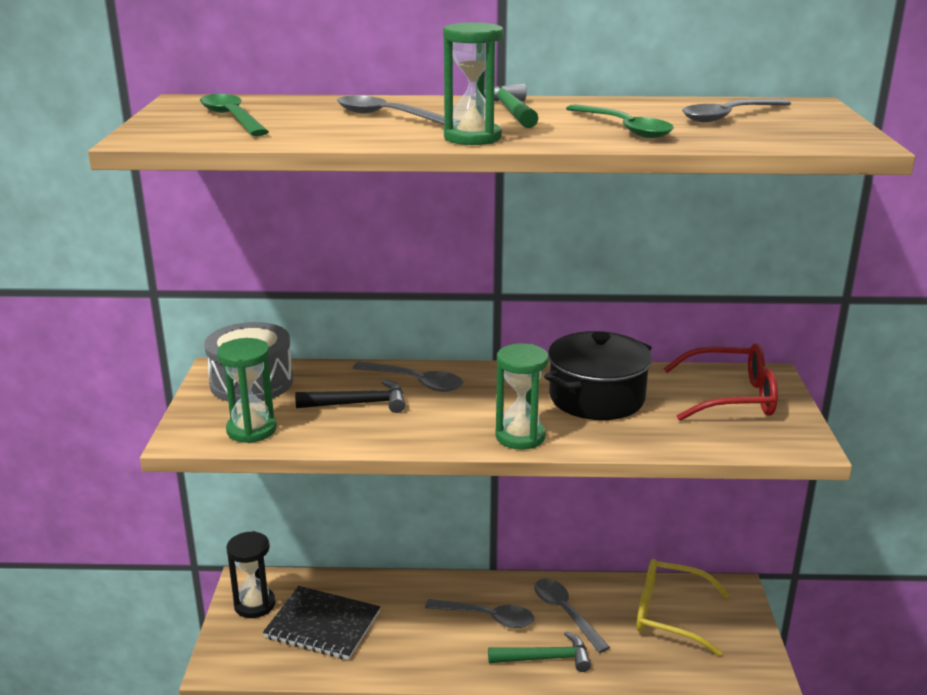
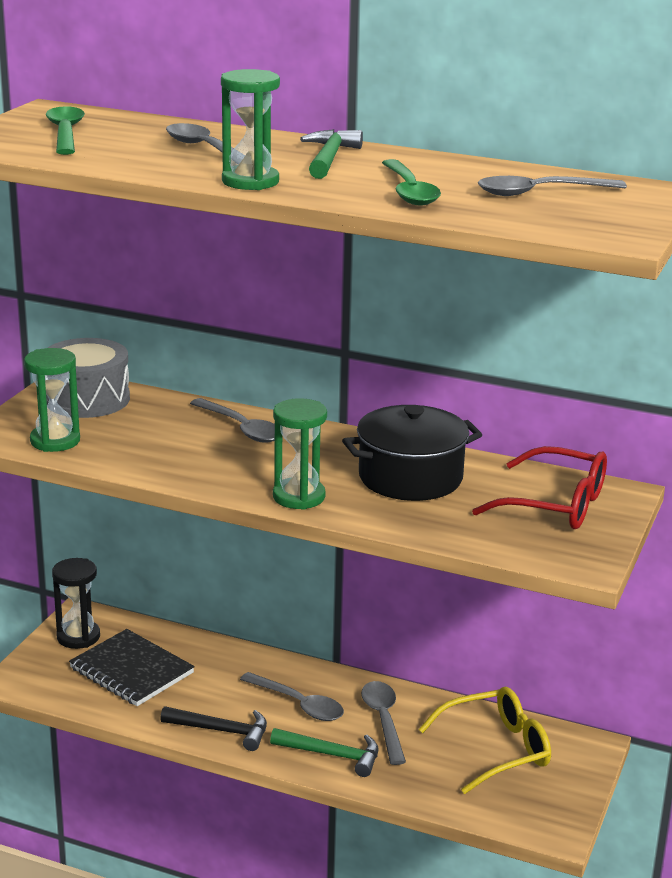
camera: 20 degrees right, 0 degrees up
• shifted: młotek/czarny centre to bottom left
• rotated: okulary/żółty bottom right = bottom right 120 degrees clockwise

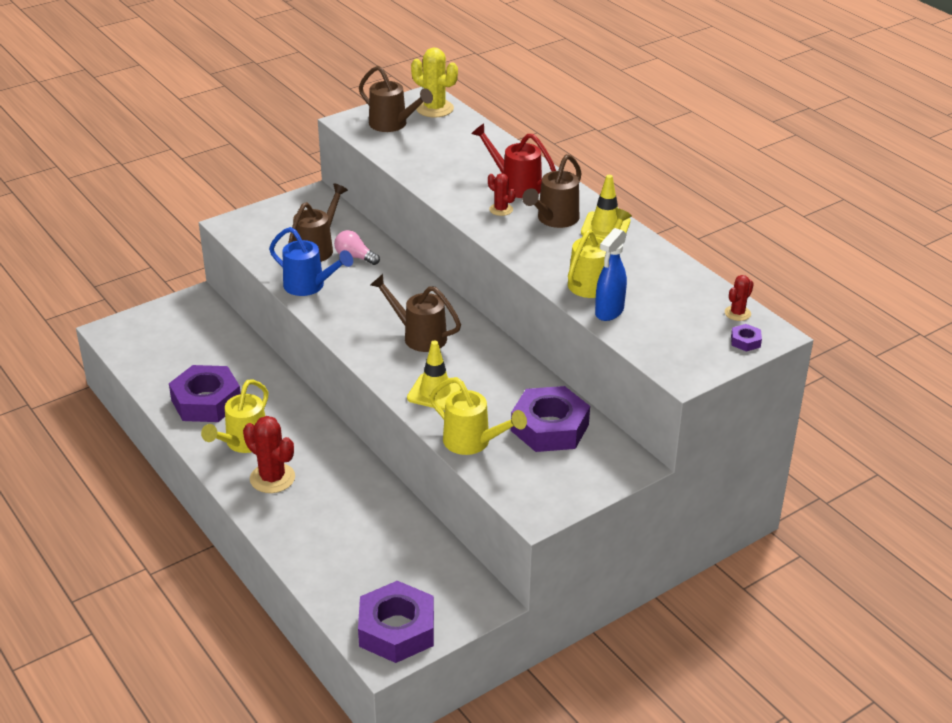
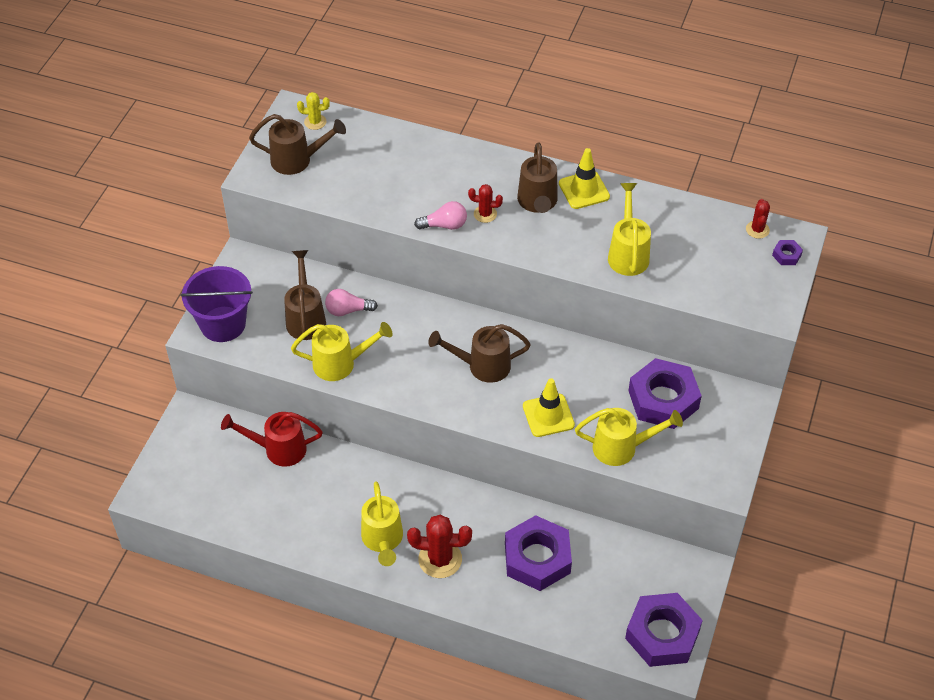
camera: 35 degrees left, 15 degrees up
• shifted: nakrętka/fioletowy (no. 1 from left) middle left to bottom centre
• repainted: konewka/niebieski middle left to konewka/żółty (no. 1 from left) centre
• scaled: kaktus/żółty top centre = top centre x0.56
• shifted: konewka/czerwony top centre to middle left
• gone: spryskiwacz/niebieski centre
• new: wiadro/fioletowy middle left
• new: żarówka/różowy (no. 2 from left) top centre

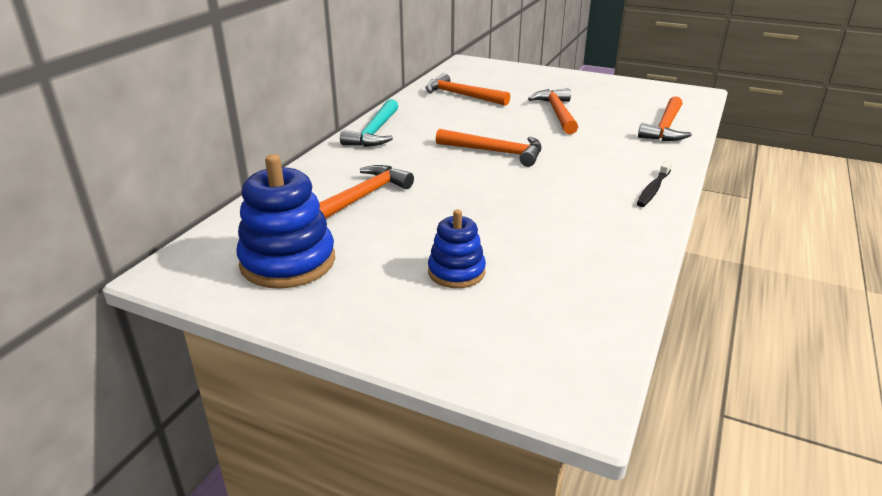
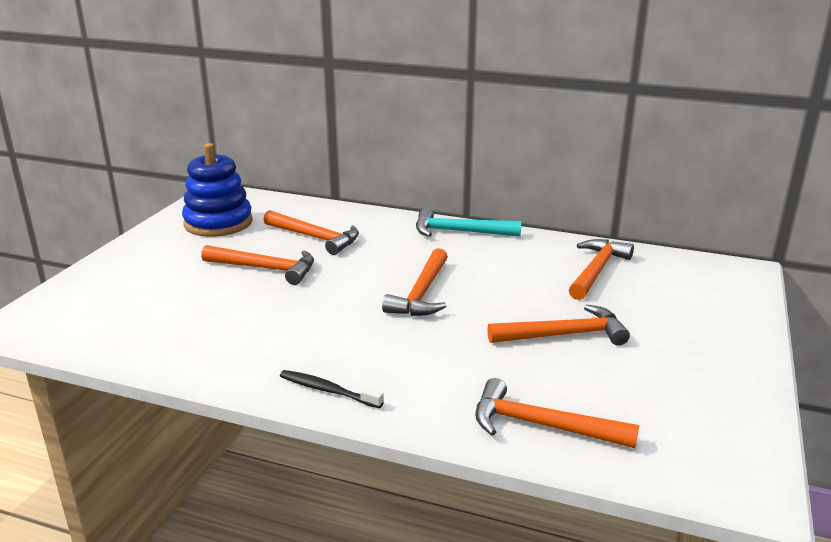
camera: 85 degrees right, 5 degrees down
• gone: zabawka nakładanka/niebieski (no. 2 from left) centre
• new: młotek/pomarańczowy (no. 1 from left) middle left

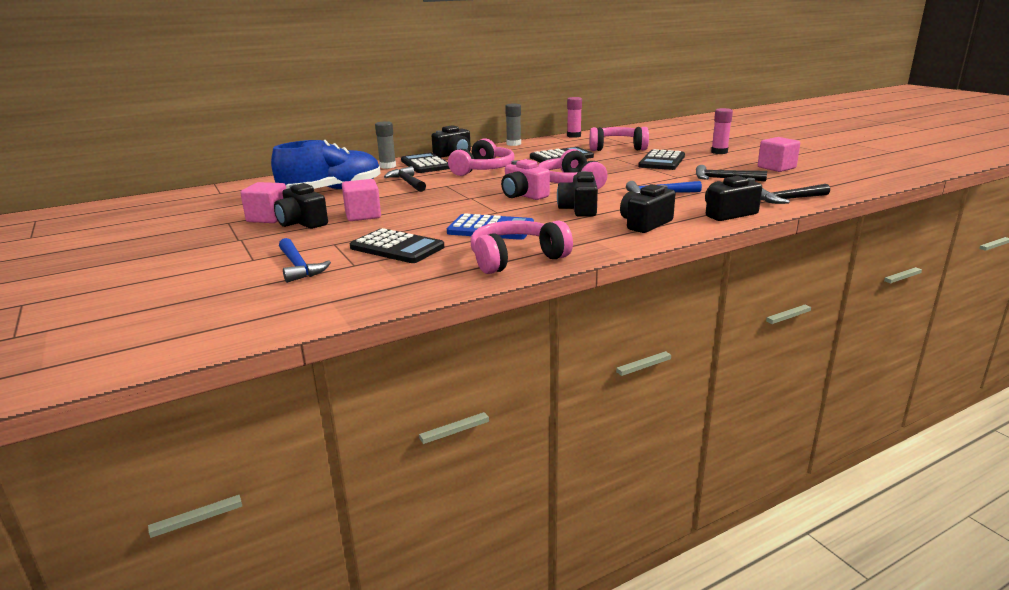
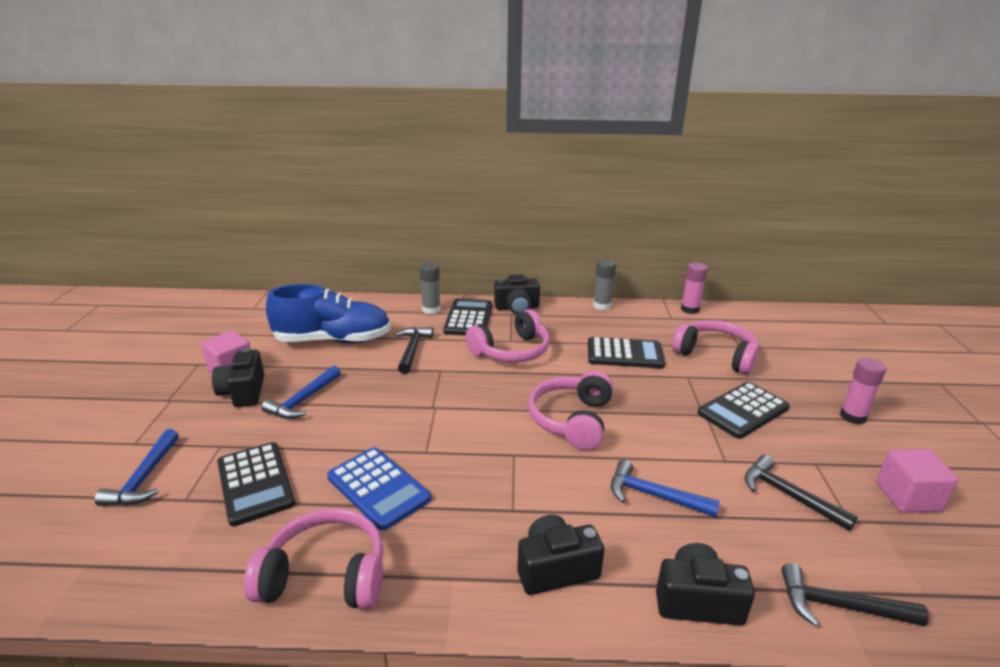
camera: 30 degrees right, 5 degrees up
• swapped: sześcian/różowy (no. 2 from left) centre to młotek/niebieski (no. 2 from left) middle left
• gone: aparat fotograficzny/różowy top centre
• gone: aparat fotograficzny/czarny (no. 3 from left) top centre

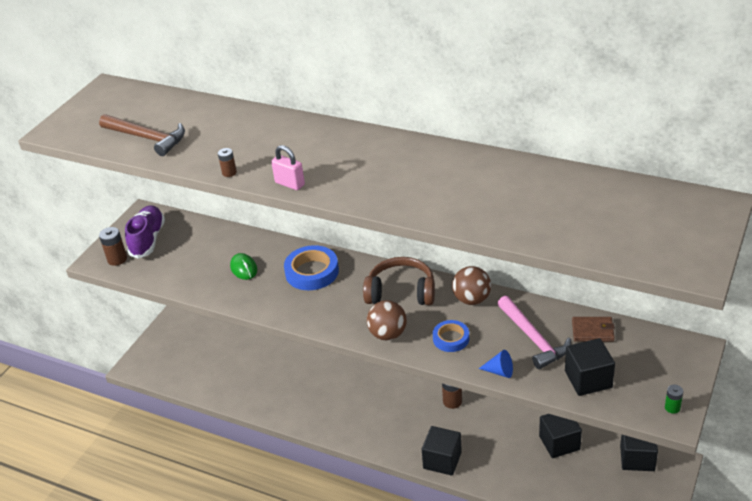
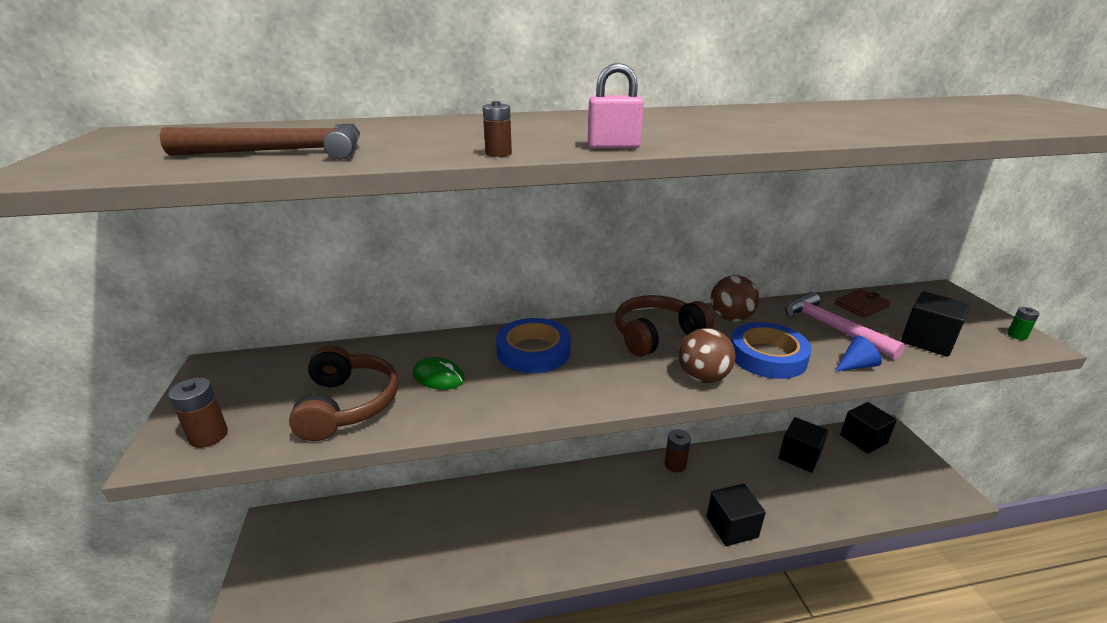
camera: 40 degrees left, 10 degrees down
• gone: but/fioletowy middle left
• scaled: taśma klejąca/niebieski (no. 2 from left) bottom centre = middle right x1.61
• rotated: młotek/różowy middle right = middle right 150 degrees counterclockwise
• new: słuchawki/brązowy (no. 1 from left) middle left

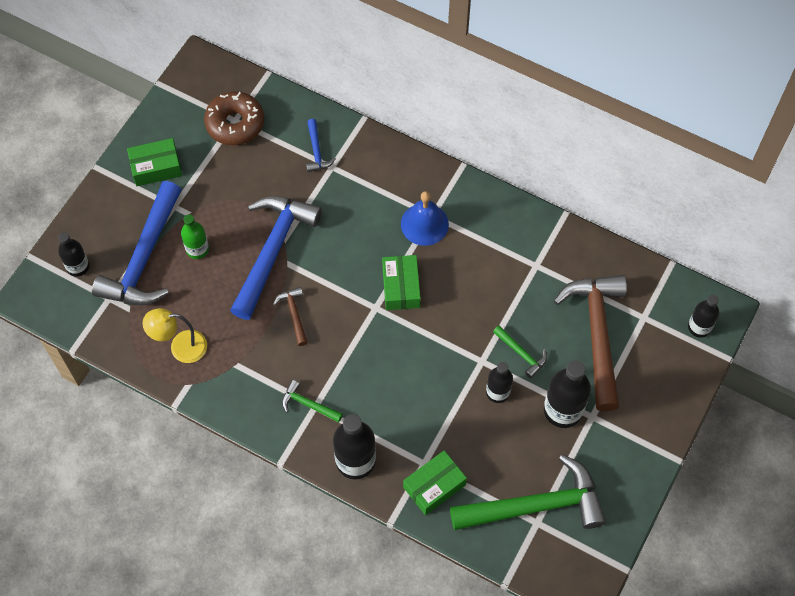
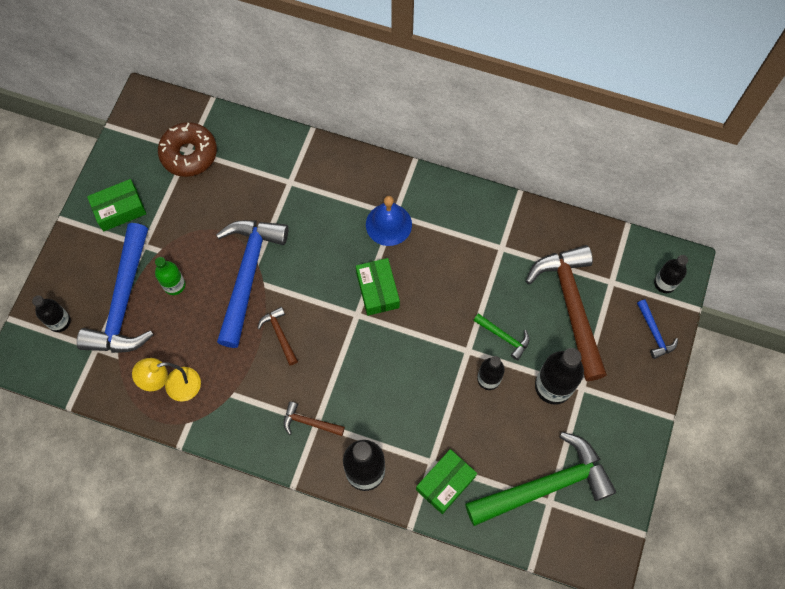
camera: 10 degrees left, 5 degrees up
• repainted: młotek/zielony (no. 1 from left) bottom centre to młotek/brązowy (no. 2 from left) bottom centre
• shifted: młotek/niebieski (no. 3 from left) top centre to middle right

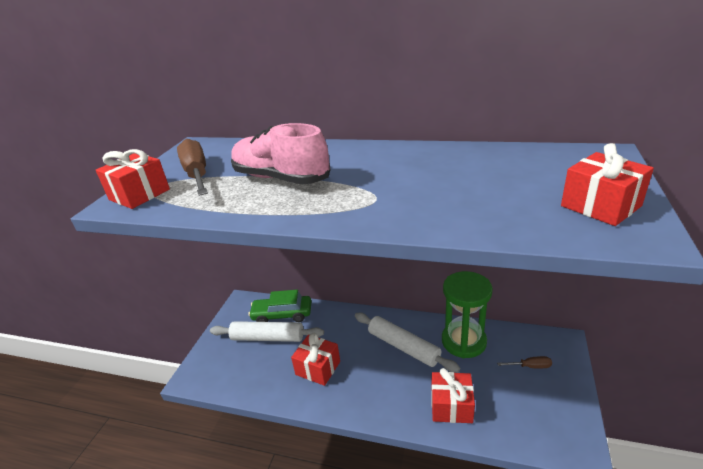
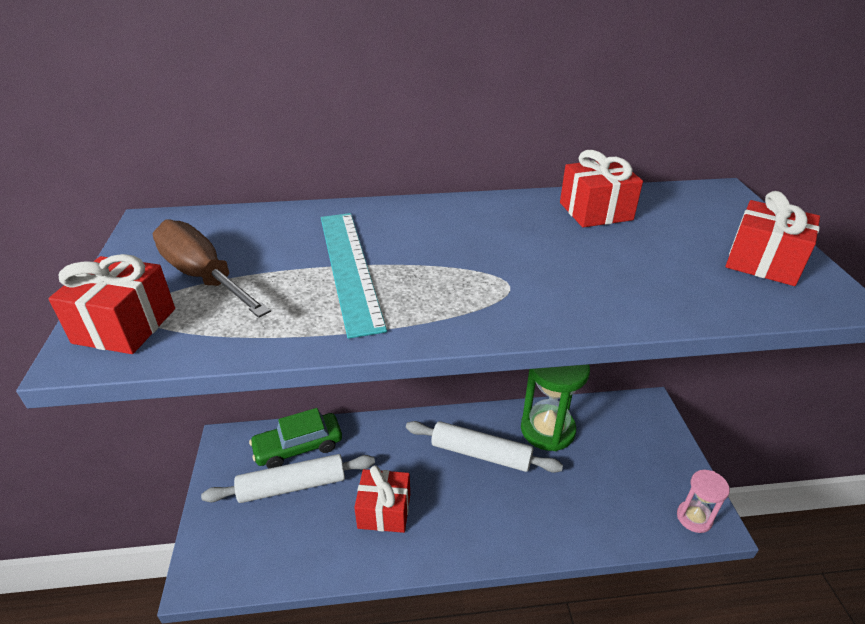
camera: 25 degrees left, 5 degrees up
• swapped: but/różowy top centre to linijka/turkusowy centre
• shifted: prezent/czerwony (no. 3 from left) bottom centre to top right
• gone: śrubokręt/brązowy (no. 2 from left) bottom right
• new: klepsydra/różowy bottom right

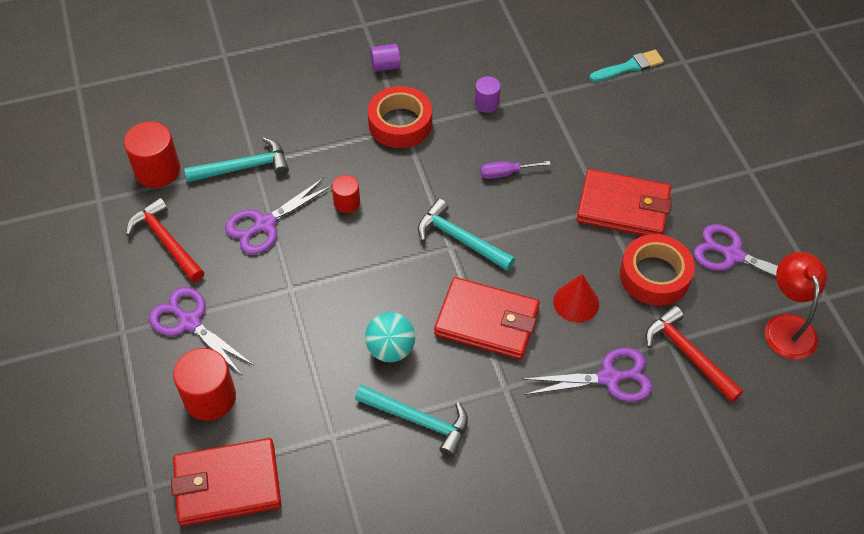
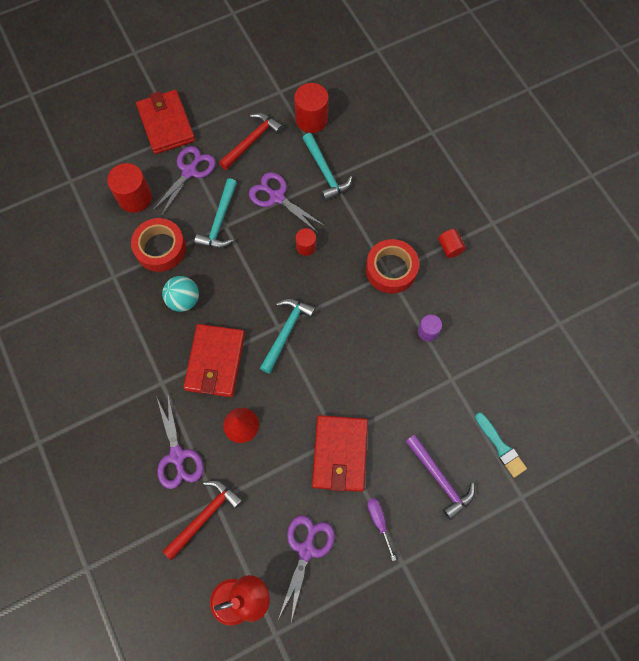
camera: 80 degrees right, 15 degrees up
• shifted: portfel/czerwony (no. 1 from left) bottom left to top left
• shifted: młotek/turkusowy (no. 2 from left in the first image) bottom centre to młotek/turkusowy (no. 1 from left) top centre
• repainted: walec/fioletowy (no. 1 from left) top centre to walec/czerwony (no. 4 from left) middle right
• shifted: śrubokręt/fioletowy top centre to bottom centre
• shifted: taśma klejąca/czerwony (no. 2 from left in the first image) middle right to taśma klejąca/czerwony (no. 1 from left) middle left
• new: młotek/fioletowy bottom right

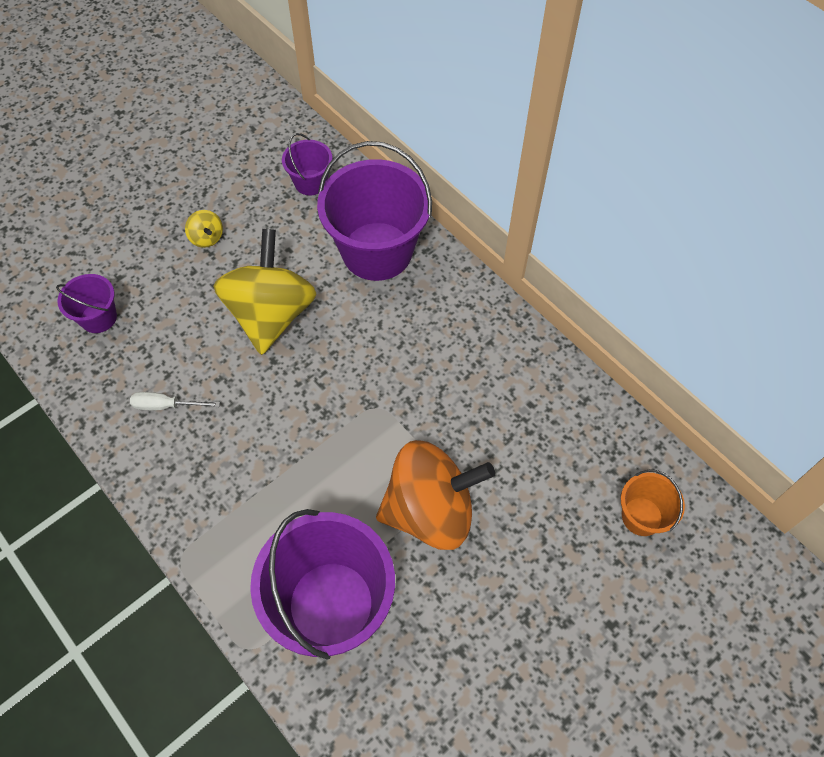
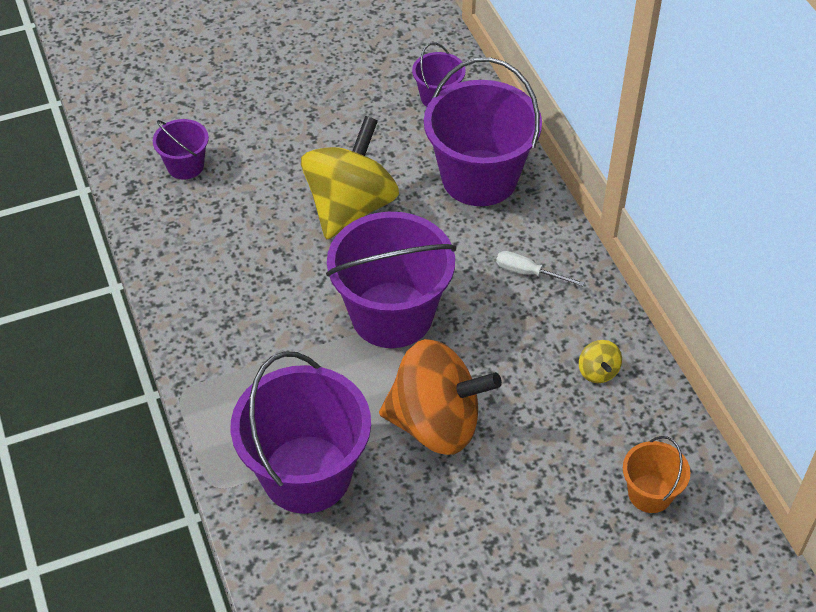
camera: 20 degrees right, 10 degrees down
• shifted: śrubokręt/biały middle left to centre
• shifted: bączek/żółty (no. 1 from left in the first image) top left to bączek/żółty (no. 2 from left) middle right
• new: wiadro/fioletowy (no. 3 from left) centre

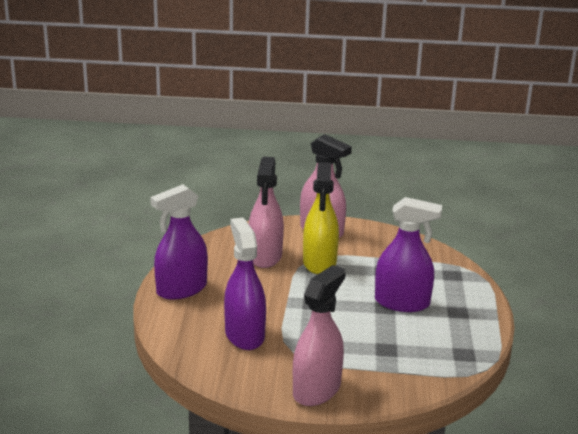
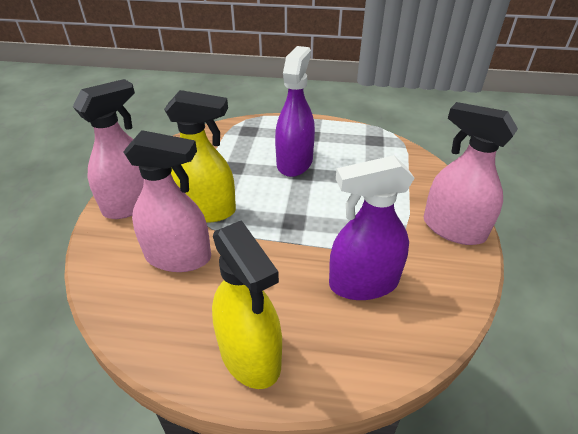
camera: 85 degrees left, 15 degrees up
• repainted: spryskiwacz/fioletowy (no. 1 from left) middle left to spryskiwacz/żółty (no. 2 from left) bottom centre

